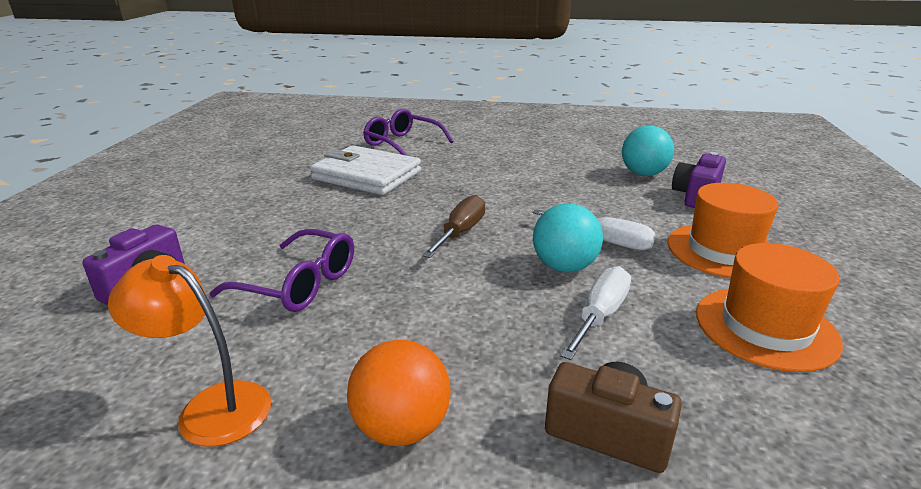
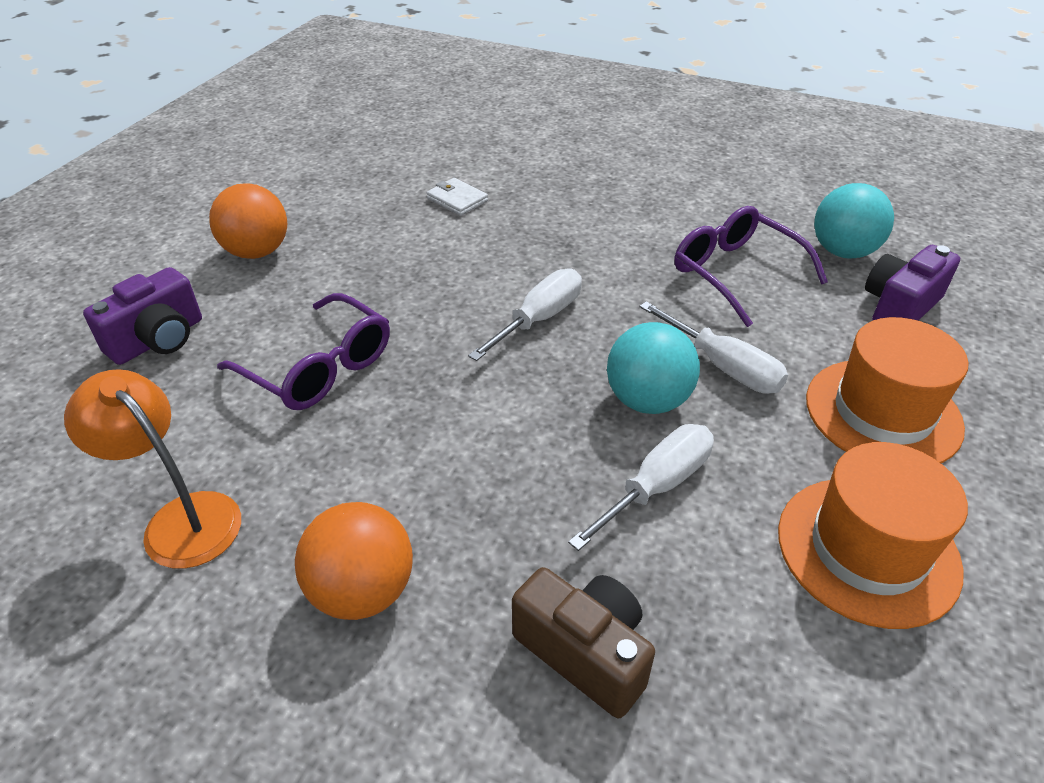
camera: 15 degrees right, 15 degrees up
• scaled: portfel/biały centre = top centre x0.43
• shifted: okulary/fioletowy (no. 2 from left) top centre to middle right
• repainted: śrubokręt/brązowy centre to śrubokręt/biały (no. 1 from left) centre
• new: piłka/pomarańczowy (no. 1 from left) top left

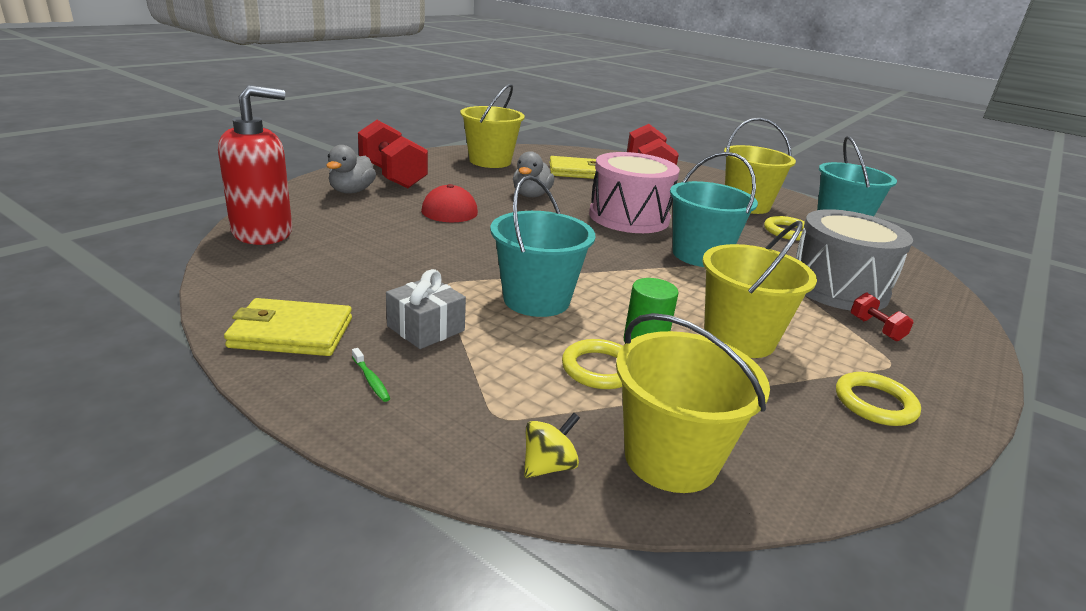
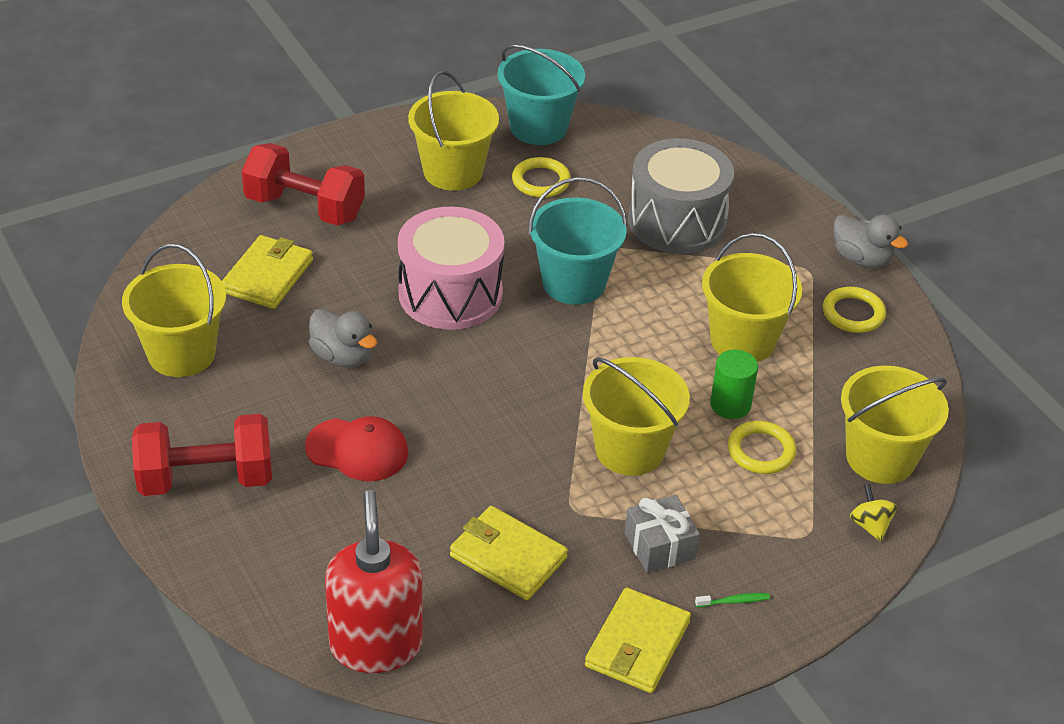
camera: 65 degrees left, 15 degrees up
• shifted: kaczka/szary (no. 1 from left in the first image) top left to kaczka/szary (no. 2 from left) top right
• repainted: wiadro/turkusowy (no. 1 from left) centre to wiadro/żółty (no. 3 from left) centre
• gone: hantel/czerwony (no. 3 from left) middle right
• new: portfel/żółty (no. 2 from left) bottom centre

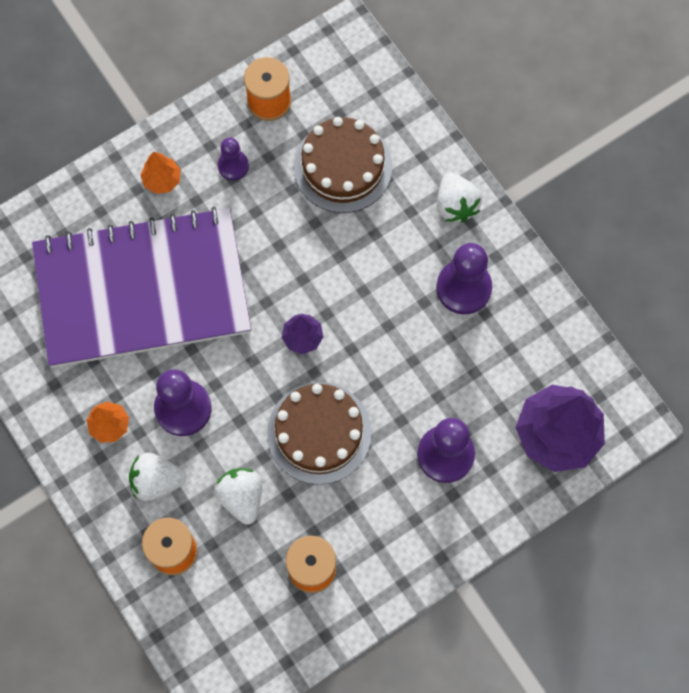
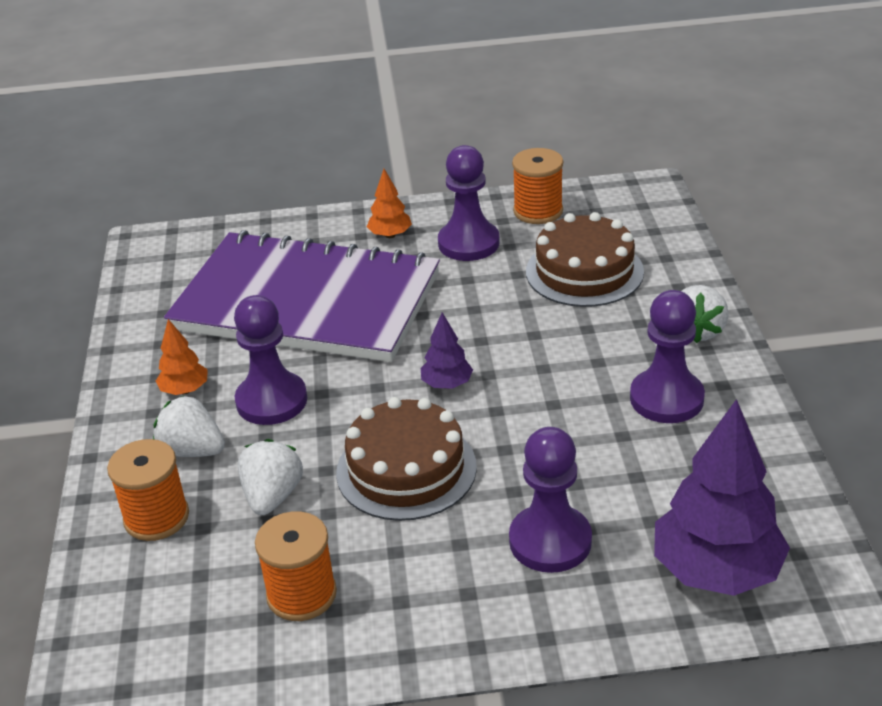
camera: 30 degrees right, 35 degrees down
• scaled: pionek/fioletowy (no. 2 from left) top centre = top centre x1.74

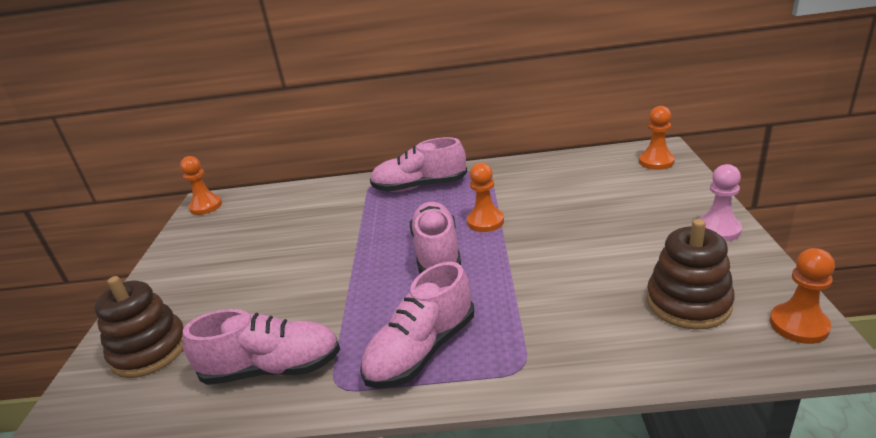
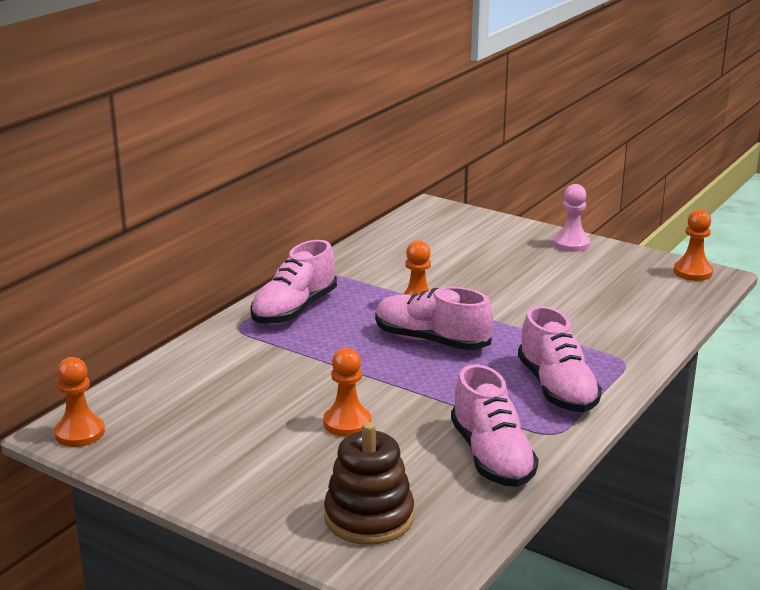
camera: 60 degrees left, 5 degrees down
• rotated: but/różowy (no. 1 from left in the first image) bottom left = bottom centre 135 degrees clockwise
• shifted: pionek/pomarańczowy (no. 3 from left in the first image) top right to pionek/pomarańczowy (no. 2 from left) centre
• gone: zabawka nakładanka/brązowy (no. 2 from left) middle right

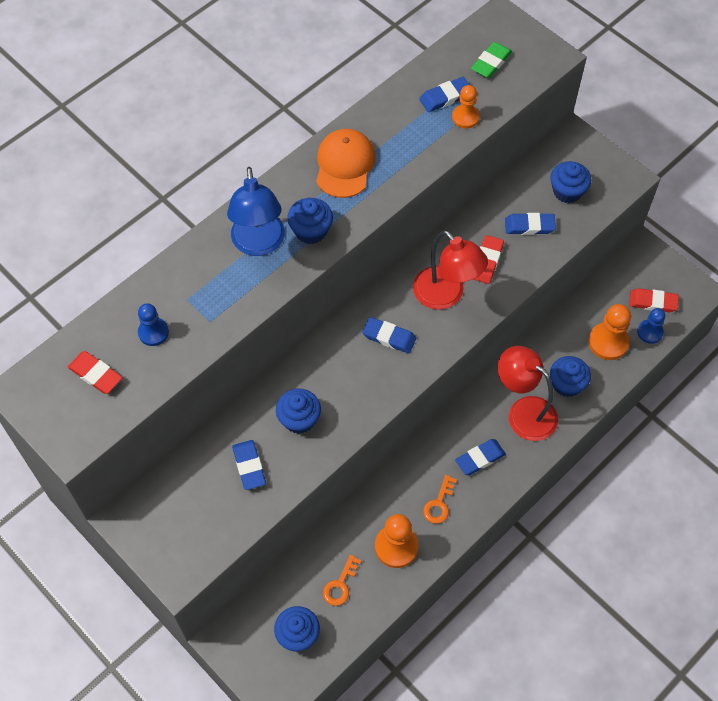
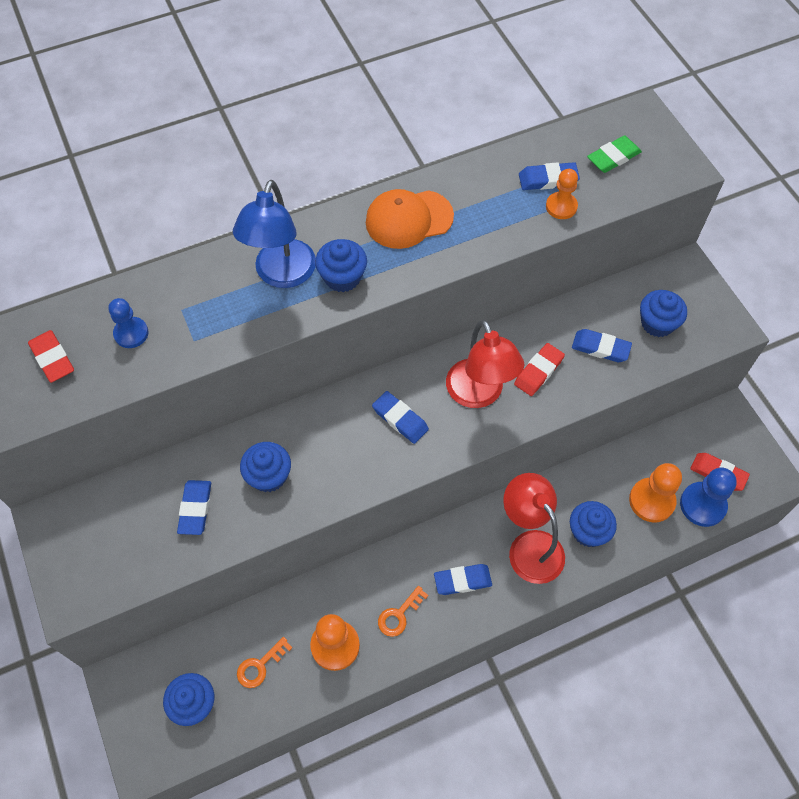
camera: 20 degrees right, 0 degrees up
• rotated: czapka/pomarańczowy top centre = top centre 135 degrees counterclockwise
• scaled: pionek/niebieski (no. 2 from left) middle right = middle right x1.56

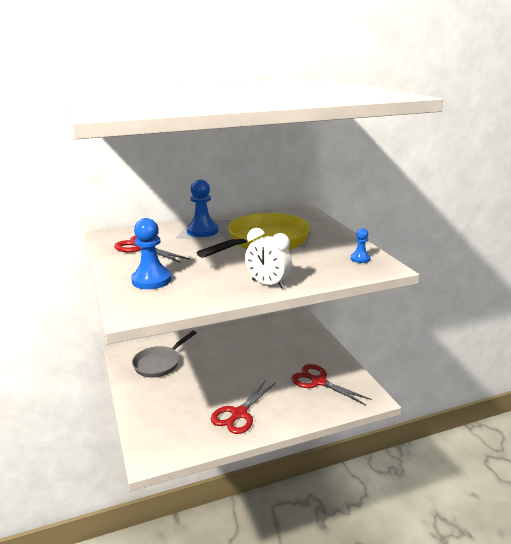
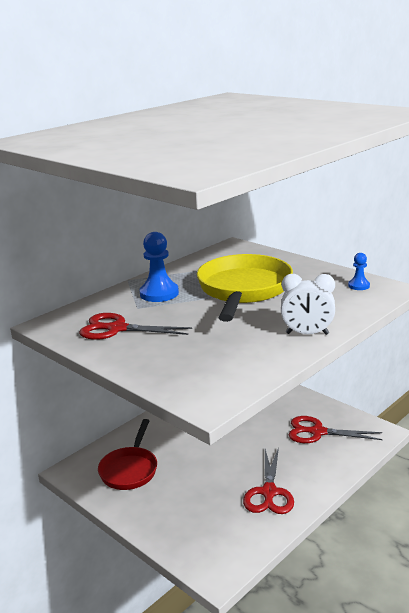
camera: 25 degrees left, 0 degrees up
• gone: pionek/niebieski (no. 1 from left) middle left
• repainted: patelnia/szary middle left to patelnia/czerwony bottom left

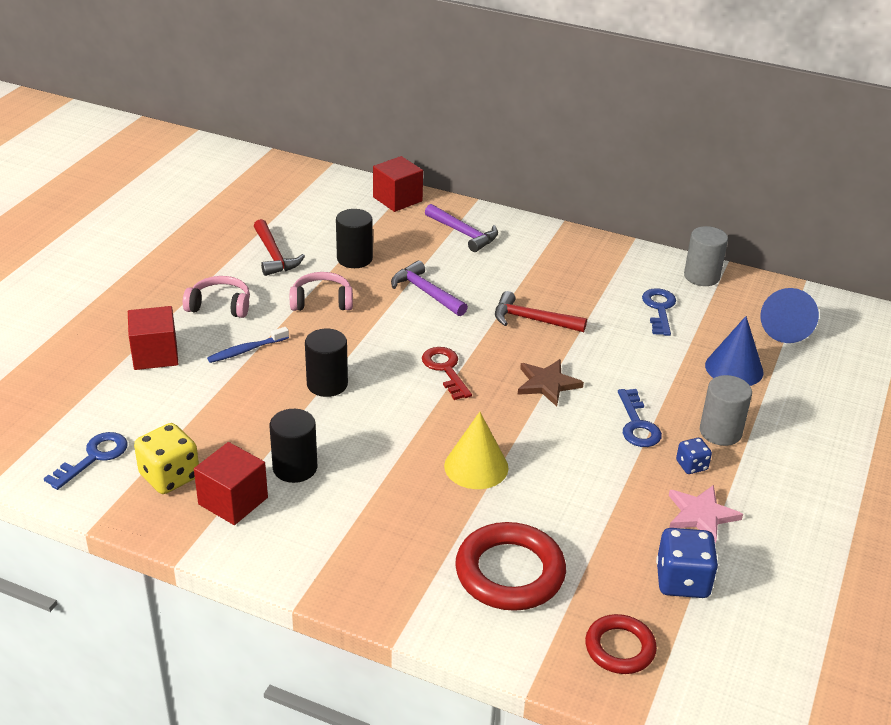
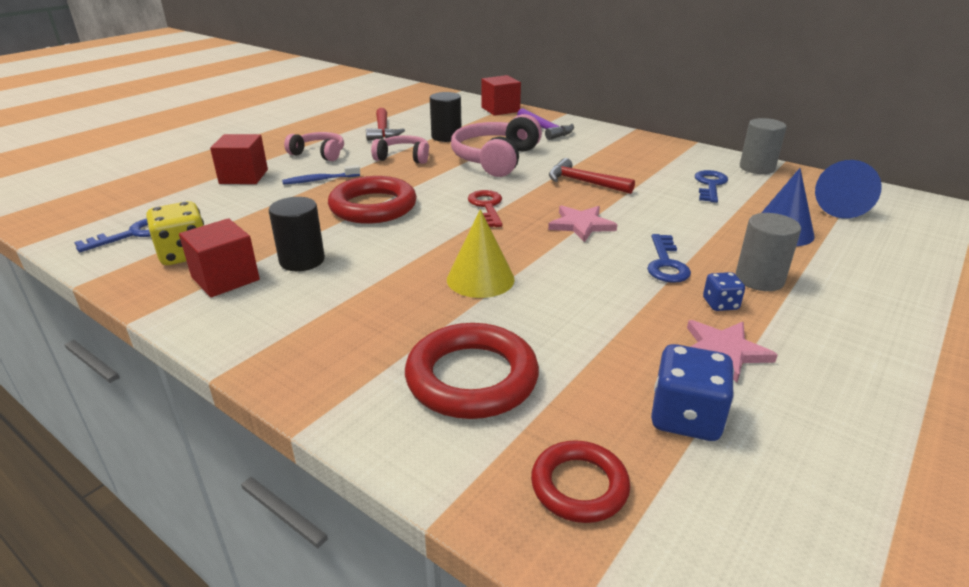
camera: 15 degrees right, 5 degrees down
• swapped: walec/czarny (no. 2 from left) centre to pierścień/czerwony (no. 1 from left) centre
• swapped: młotek/fioletowy (no. 1 from left) centre to słuchawki/różowy (no. 3 from left) top centre
• repainted: gwiazda/brązowy centre to gwiazda/różowy (no. 1 from left) centre

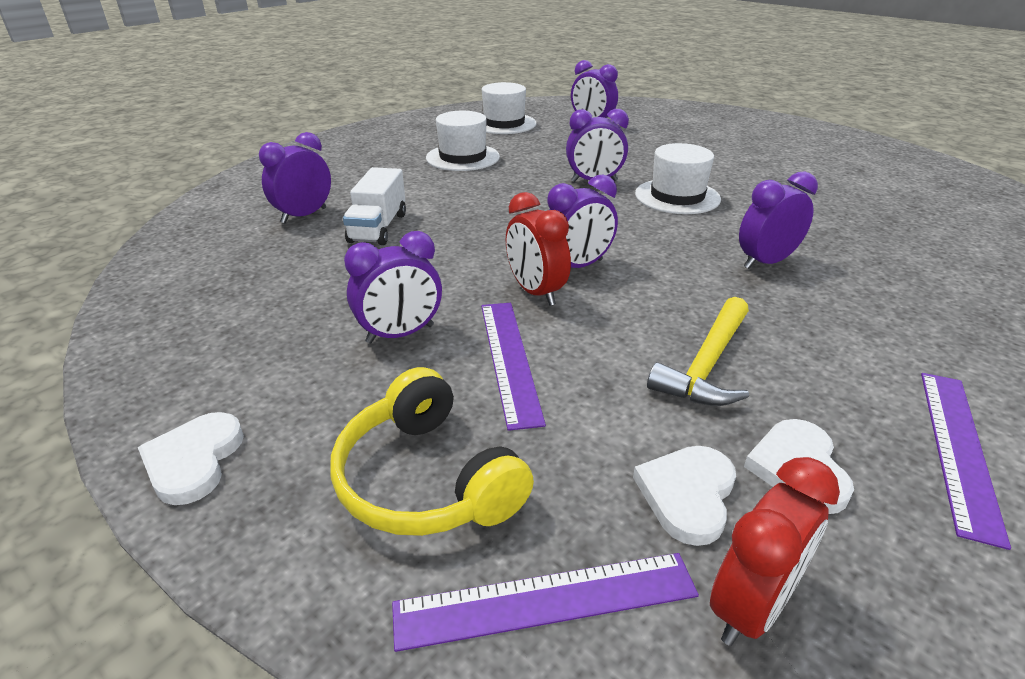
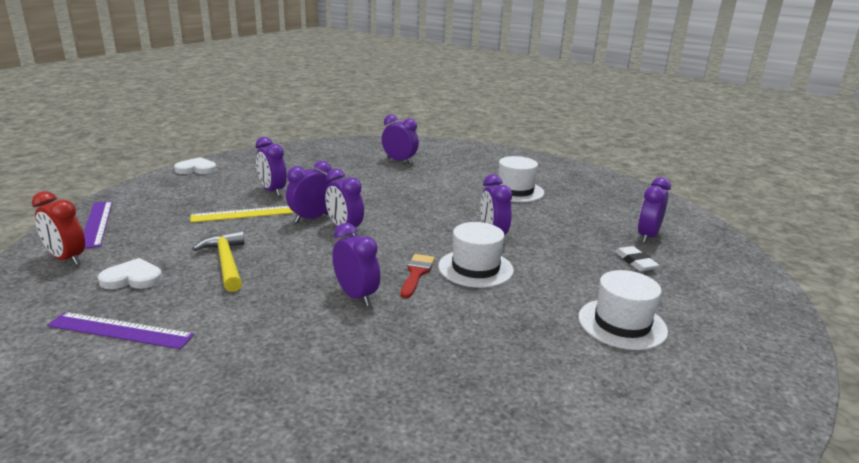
camera: 80 degrees right, 10 degrees down
• gone: słuchawki/żółty centre
• gone: ciężarówka/biały top centre
• repainted: linijka/fioletowy (no. 1 from left) centre to linijka/żółty middle left
• shifted: kapelusz/biały (no. 2 from left in the first image) top centre to kapelusz/biały (no. 3 from left) bottom right
• repainted: budzik/czerwony (no. 1 from left) centre to budzik/fioletowy (no. 2 from left) centre
• gone: serce/biały (no. 2 from left) bottom right
• rotated: młotek/żółty middle right = middle left 45 degrees clockwise
• new: pędzel/czerwony centre
• new: gumka do mazania/biały middle right

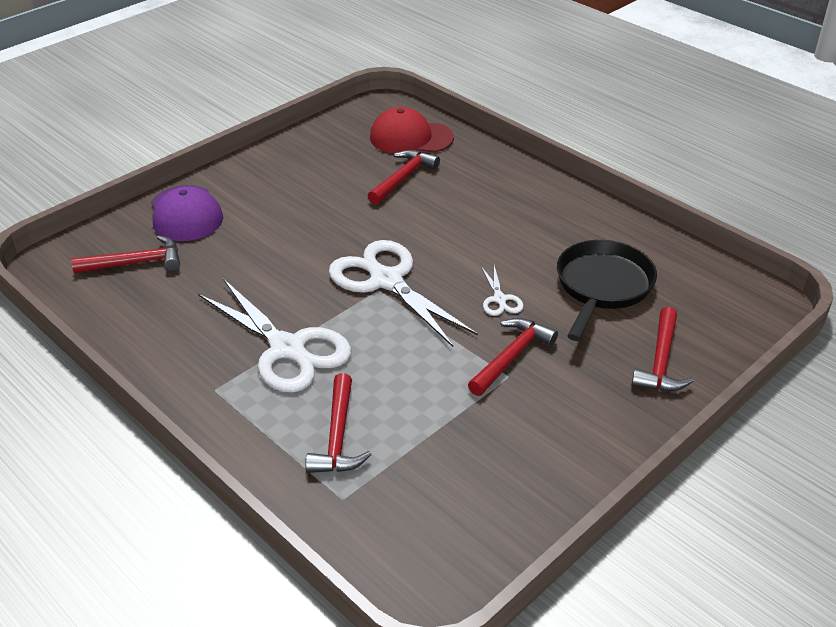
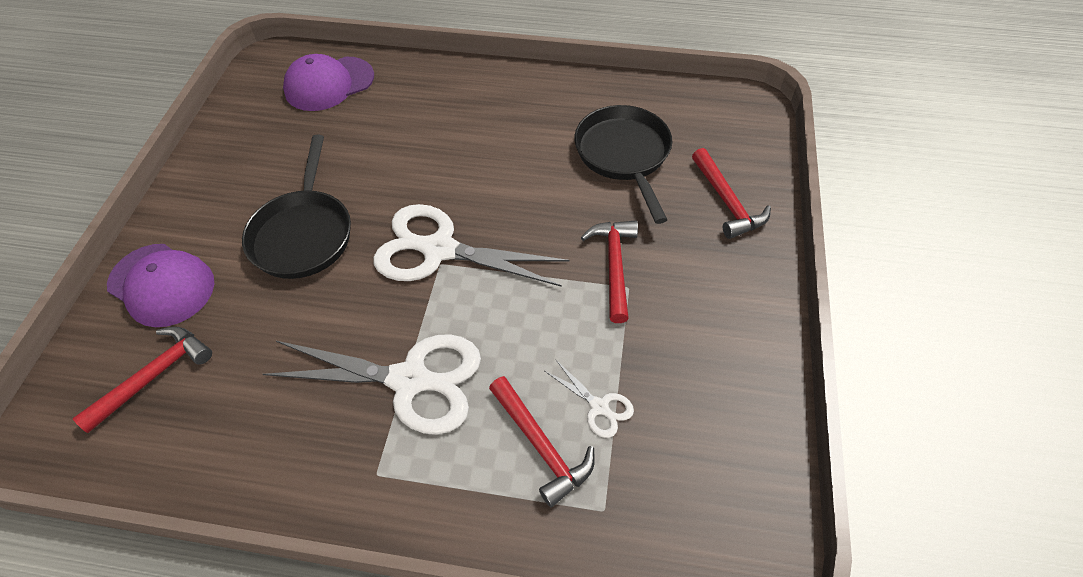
camera: 35 degrees left, 15 degrees up
• gone: młotek/czerwony (no. 3 from left) top centre
• repainted: czapka/czerwony top centre to czapka/fioletowy (no. 2 from left) top left
• shifted: nożyczki/biały (no. 3 from left) centre to bottom centre
• new: patelnia/czarny (no. 1 from left) middle left

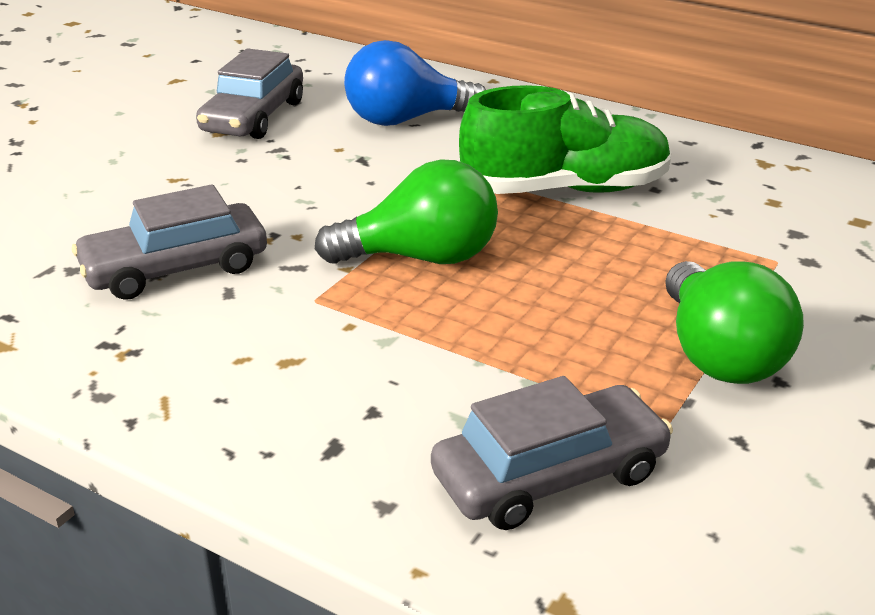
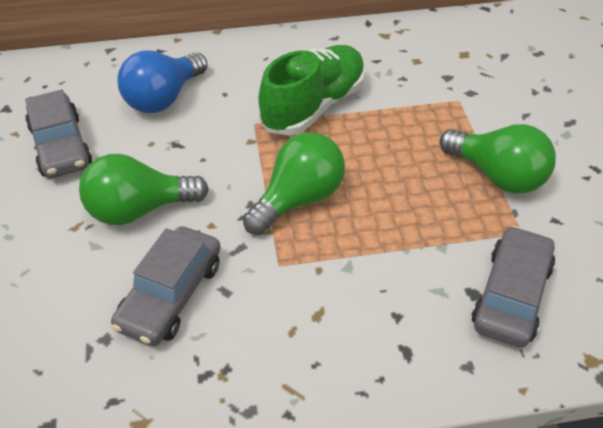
camera: 40 degrees left, 15 degrees up
• new: żarówka/zielony (no. 1 from left) middle left

